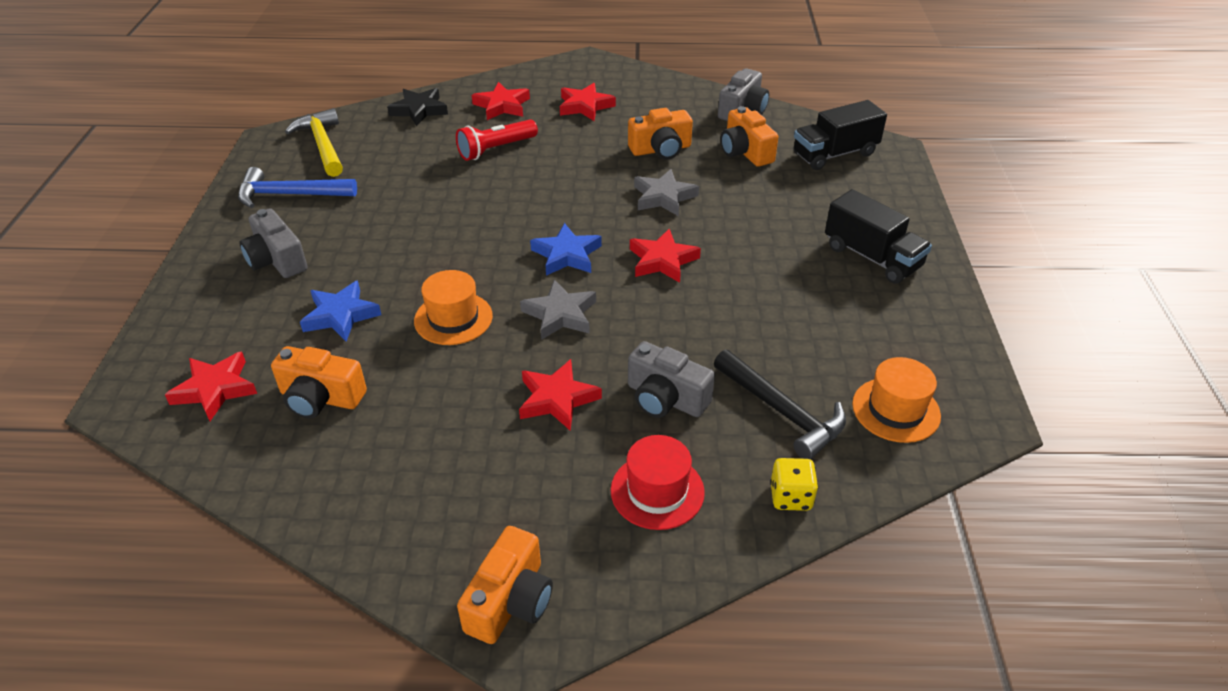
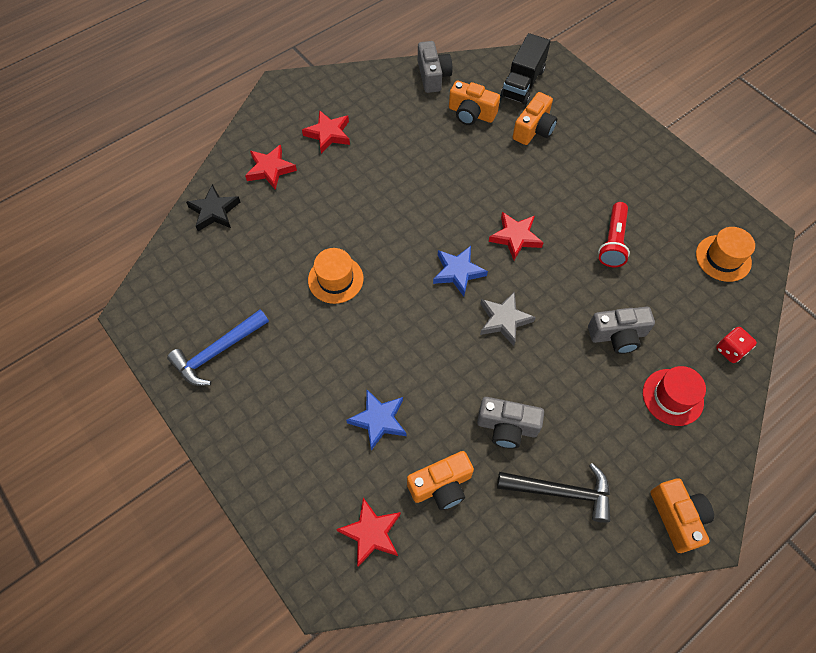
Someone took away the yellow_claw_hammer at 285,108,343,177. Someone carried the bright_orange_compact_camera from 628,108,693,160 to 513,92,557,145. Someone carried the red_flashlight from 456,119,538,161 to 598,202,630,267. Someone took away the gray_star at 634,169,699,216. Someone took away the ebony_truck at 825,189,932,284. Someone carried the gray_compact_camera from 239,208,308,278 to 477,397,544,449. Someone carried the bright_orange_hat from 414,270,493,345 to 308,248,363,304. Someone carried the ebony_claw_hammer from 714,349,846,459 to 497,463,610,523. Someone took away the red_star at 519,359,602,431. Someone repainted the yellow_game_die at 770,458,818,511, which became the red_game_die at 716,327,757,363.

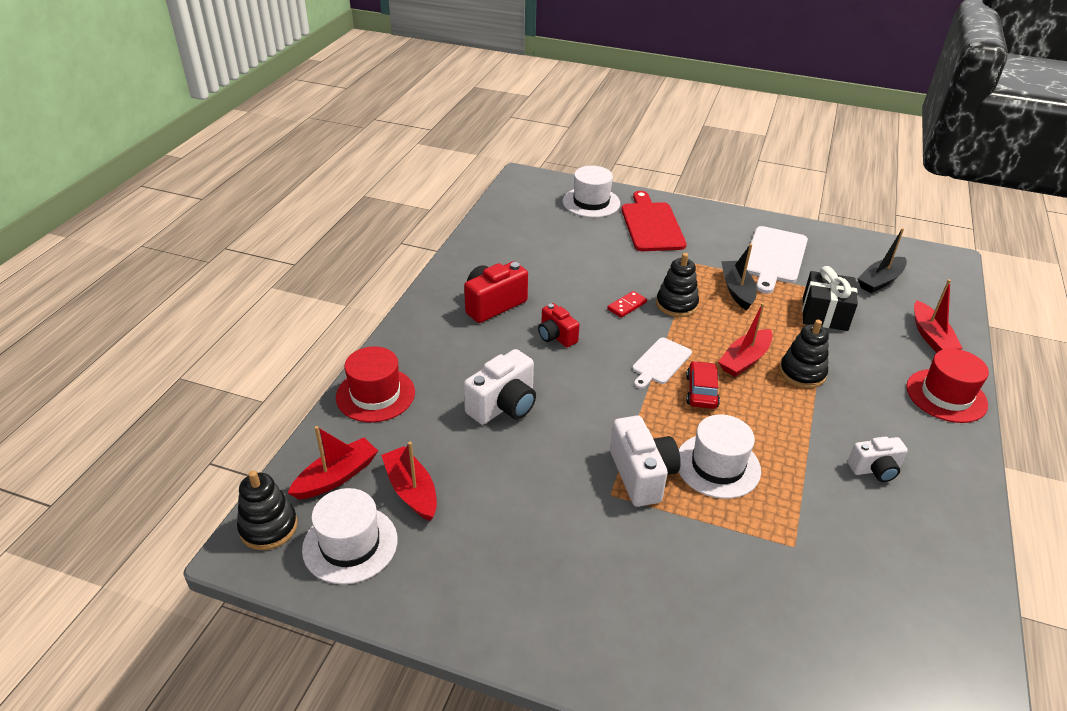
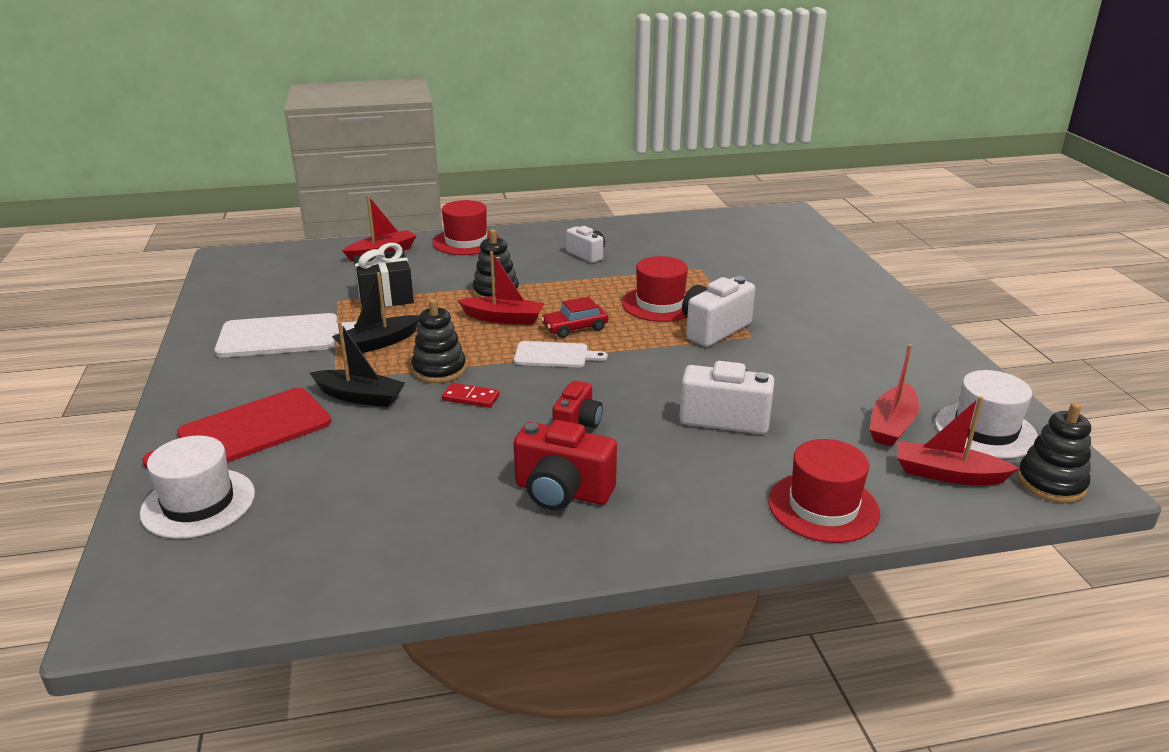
Someone carried the ebony_sailboat from 857,228,907,293 to 310,322,405,407. Someone repainted the pure_white_hat at 679,414,761,499, which became the red_hat at 622,256,688,322.

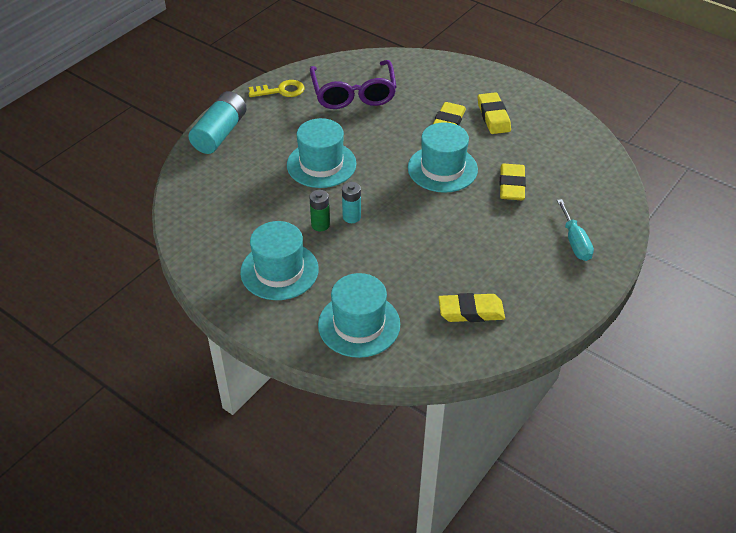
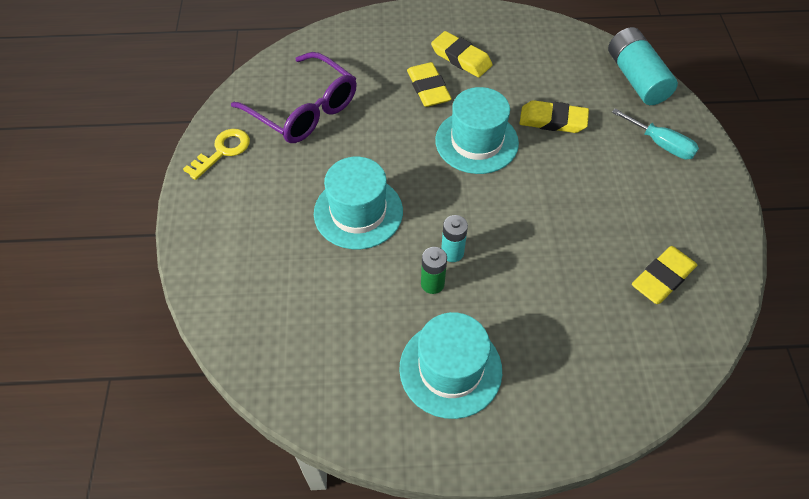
Someone carried the turquoise_battery from 189,91,247,154 to 608,27,678,105. Someone rotated the yellow_gum_eraser at 500,163,526,200 by 45 degrees counterclockwise. Someone took away the turquoise_hat at 318,273,400,358.

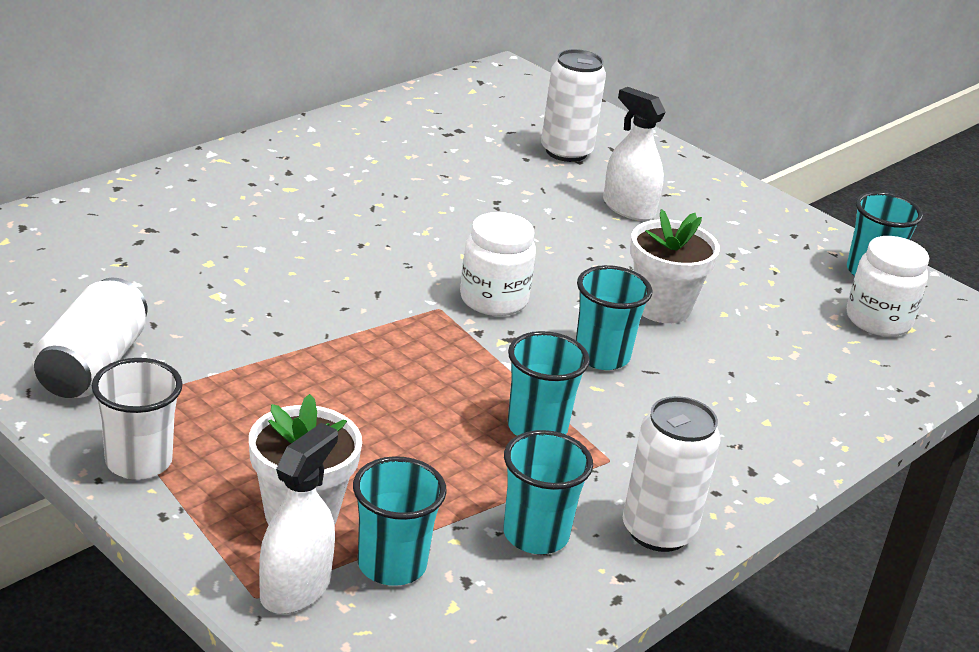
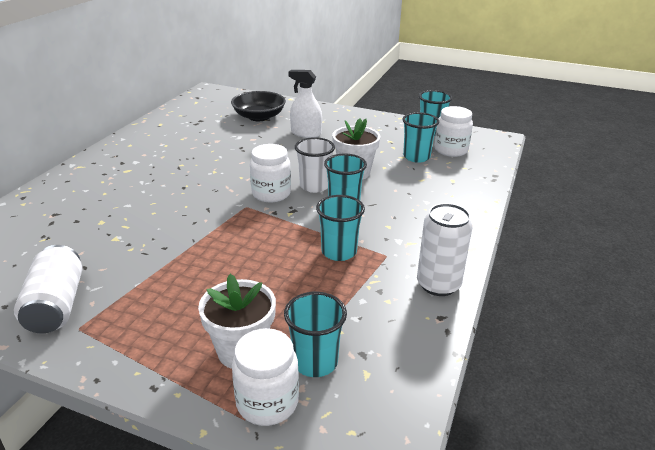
Someone swapped the pure_white_can at 541,49,606,162 for the ebony_deep_dish at 231,91,286,121. Someone carried the pure_white_beaker from 92,358,183,480 to 295,137,335,193. Someone swapped the pure_white_sprayer at 259,423,338,614 for the pure_white_preserve_jar at 232,328,299,426. Someone carried the turquoise_beaker from 503,430,593,554 to 402,112,439,163.

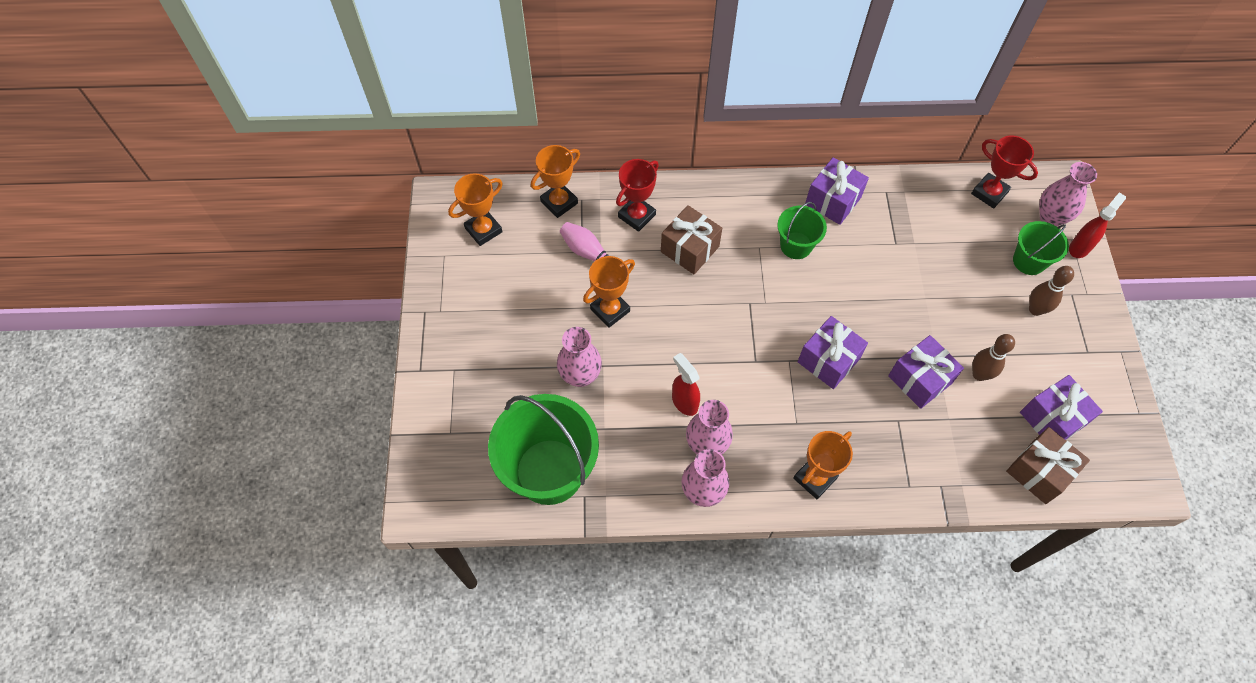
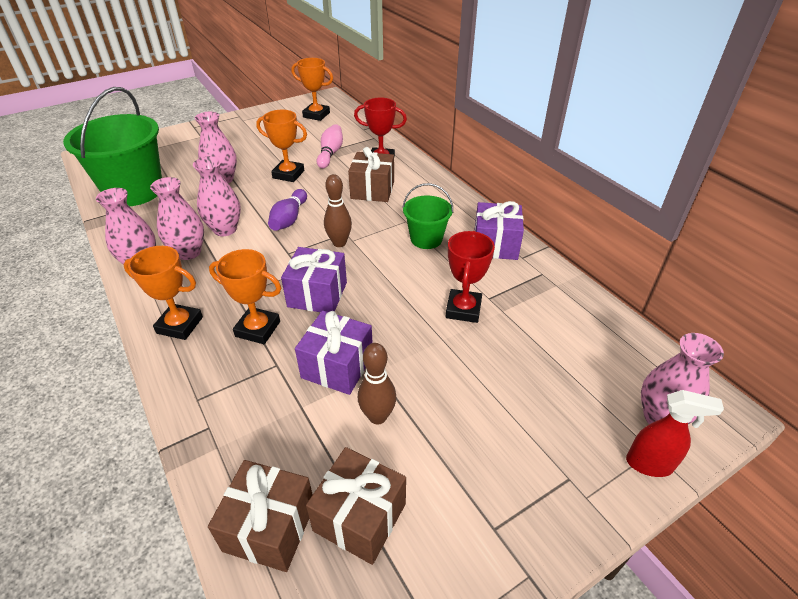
Someone carried the red_trophy from 971,135,1038,208 to 446,231,495,323. Someone carried the bright_orange_trophy from 531,145,580,218 to 209,249,281,344. Someone took away the emerald_pail at 1013,221,1069,275. Someone carried the russet_bowling_pin from 1029,266,1074,316 to 324,174,352,247. Someone swapped the red_sprayer at 672,353,700,416 for the rose-pink_tall_vase at 193,156,241,236. Someone repainted the violet_present at 1020,375,1103,440, which became the russet_present at 306,447,406,565. Someone put down the violet_bowling_pin at 268,189,307,231.

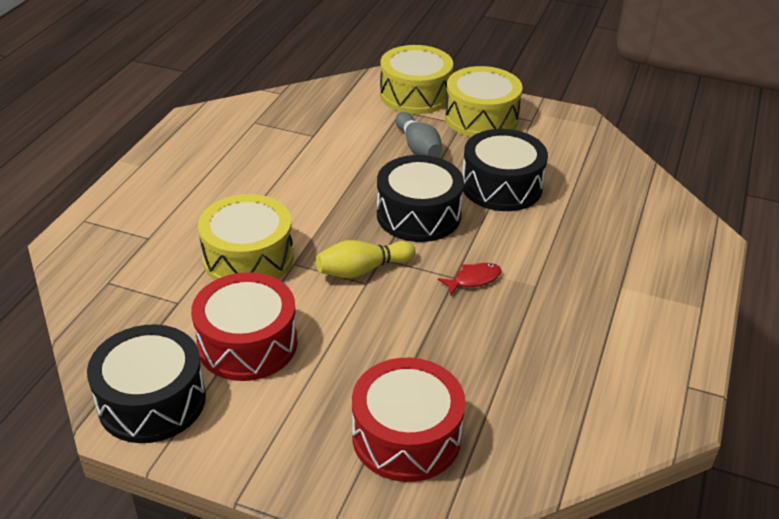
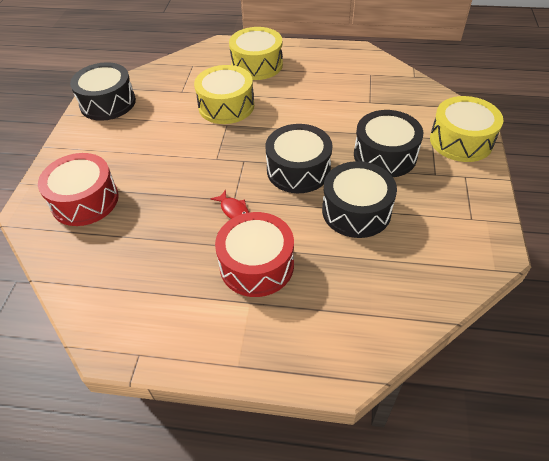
Someone carried the yellow_toy_drum from 445,66,523,137 to 229,27,283,80. Someone swapped the gray_bowling_pin at 395,112,443,157 for the ebony_toy_drum at 354,110,423,177. Someone took away the yellow_bowling_pin at 316,240,416,278. Someone carried the red_toy_drum from 191,272,298,381 to 215,212,294,297.

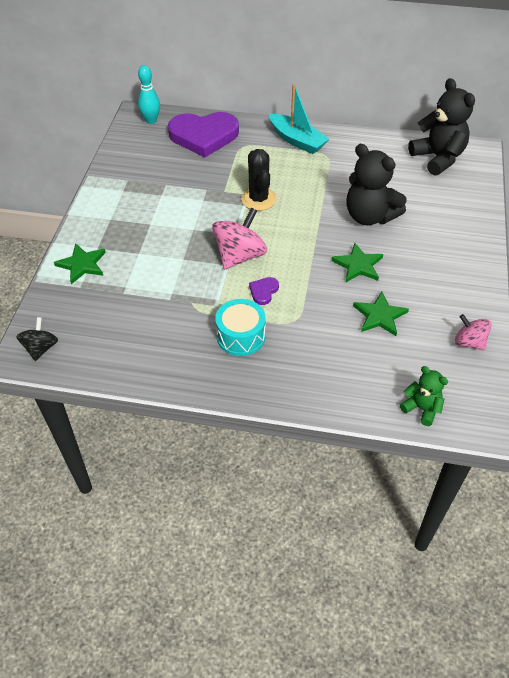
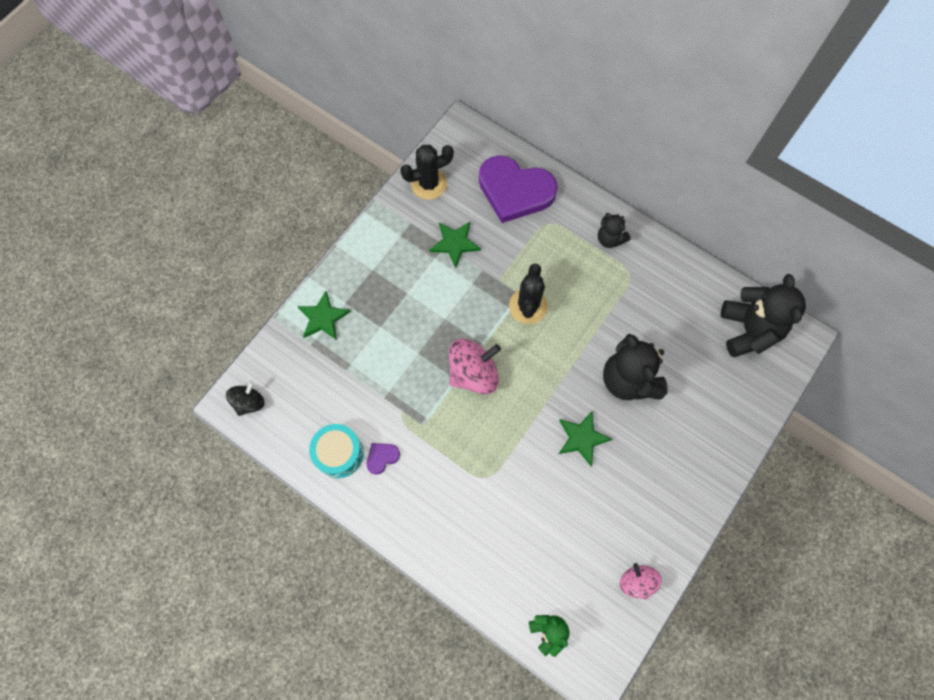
Someone took away the turquoise_bowling_pin at 138,65,160,124. Someone swapped the turquoise_sailboat at 269,84,329,154 for the ebony_teddy at 598,213,631,248. Someone carried the violet_love_heart from 249,277,279,305 to 367,443,400,475. Someone carried the emerald_star from 353,292,409,336 to 430,222,481,268. Someone carried the turquoise_toy_drum from 215,299,266,356 to 309,424,364,478. Someone put down the ebony_prickly_plant at 400,145,454,200.

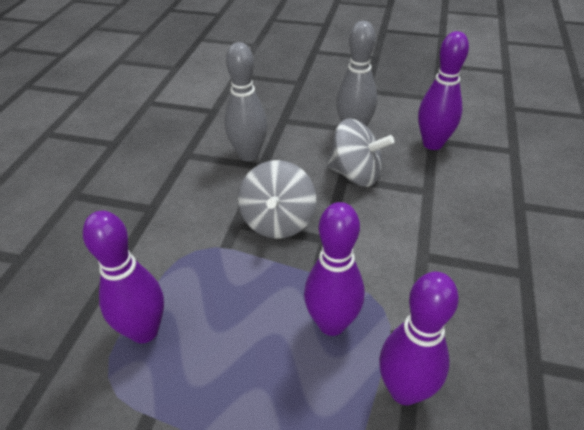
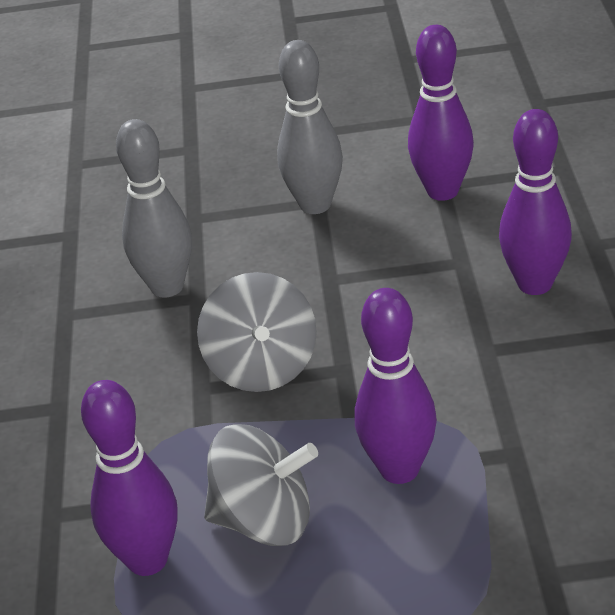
Someone carried the gray_toy_top from 326,119,394,187 to 204,424,318,546. Someone carried the violet_bowling_pin from 379,272,459,405 to 499,109,572,295.

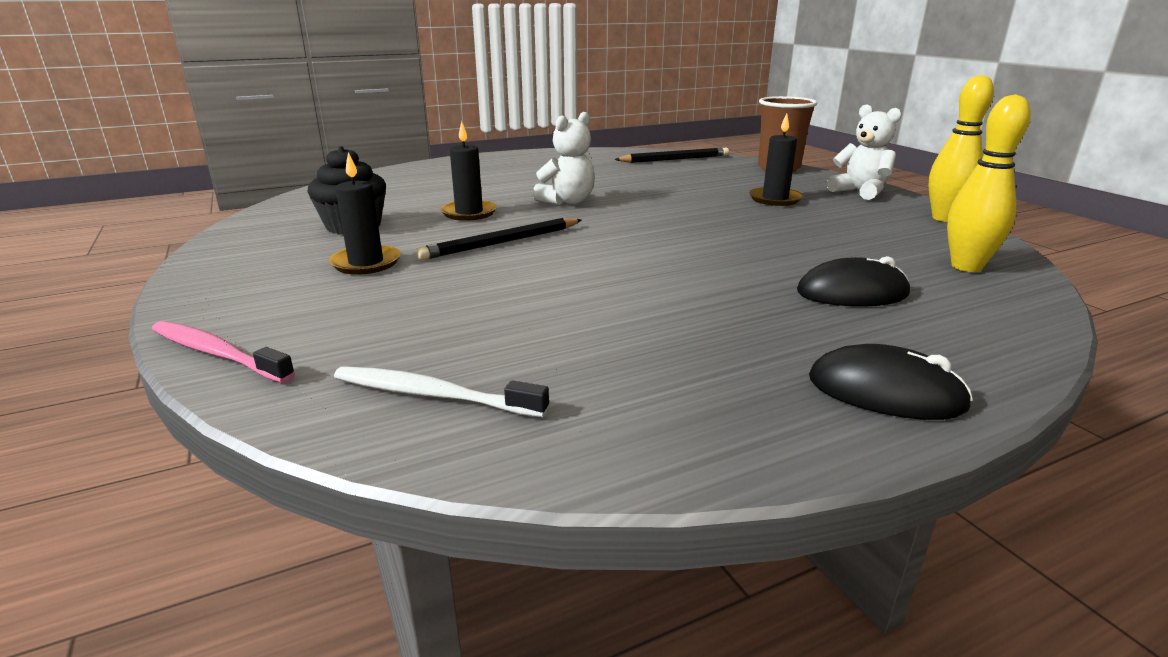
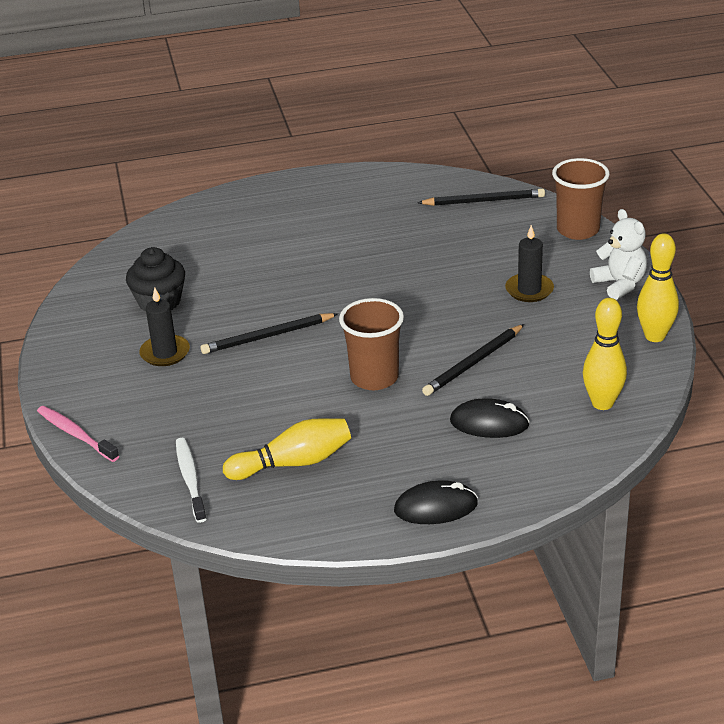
Someone took away the pure_white_teddy at 533,112,595,205. Someone took away the ebony_pillar_candle at 440,121,497,221. Someone rotated the ebony_PC_mouse at 809,344,973,420 by 45 degrees counterclockwise. Someone rotated the pure_white_dental_brush at 334,366,549,417 by 45 degrees clockwise. Someone put down the russet_beaker at 339,298,404,390. Someone put down the ebony_wooden_pencil at 422,324,524,396. Someone put down the yellow_bowling_pin at 223,418,351,480.

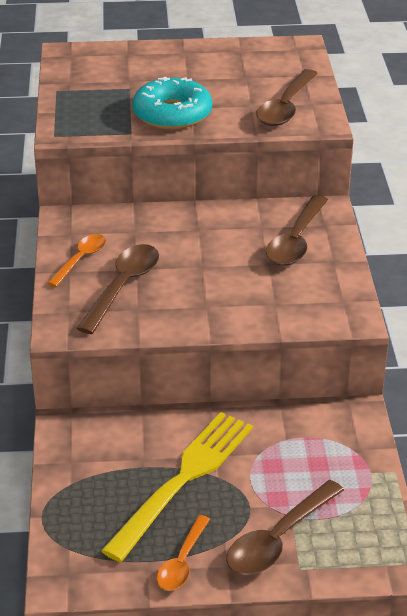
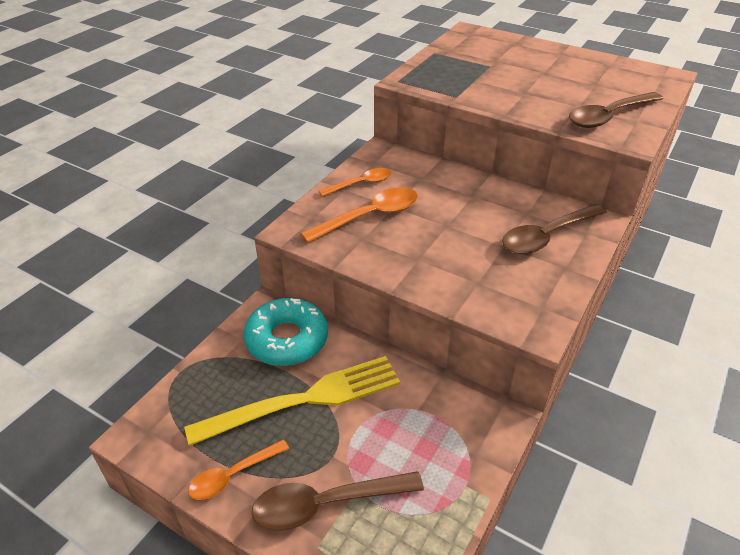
Someone carried the turquoise_glazed_donut from 132,77,212,129 to 244,298,328,366. Someone repainted the russet_tablespoon at 76,244,159,334, which became the bright_orange_tablespoon at 300,187,418,243.

